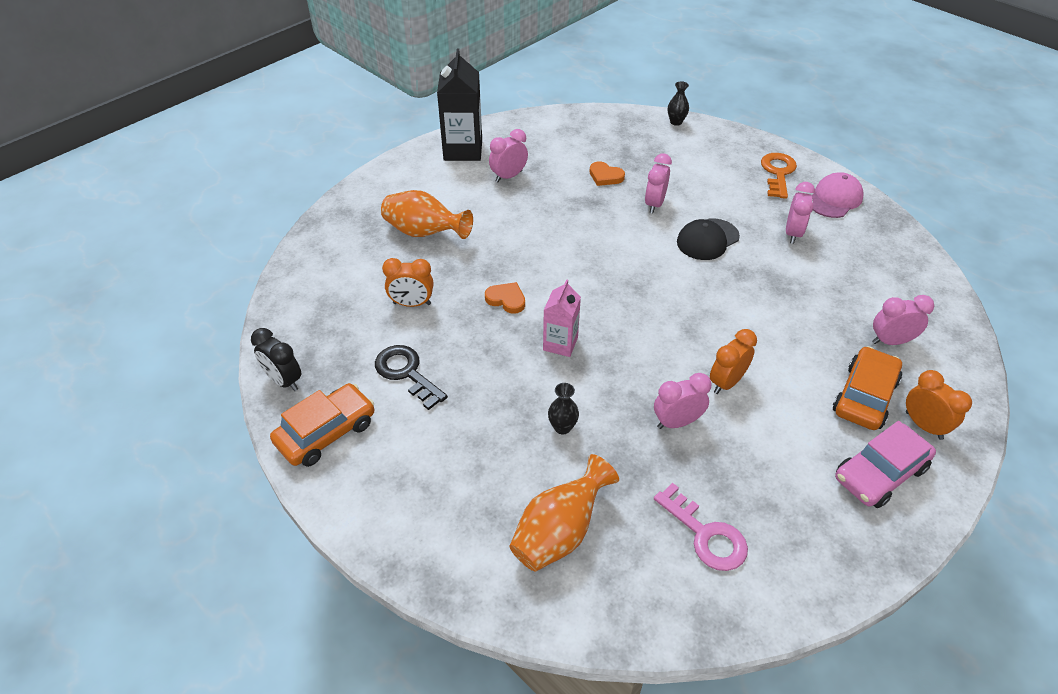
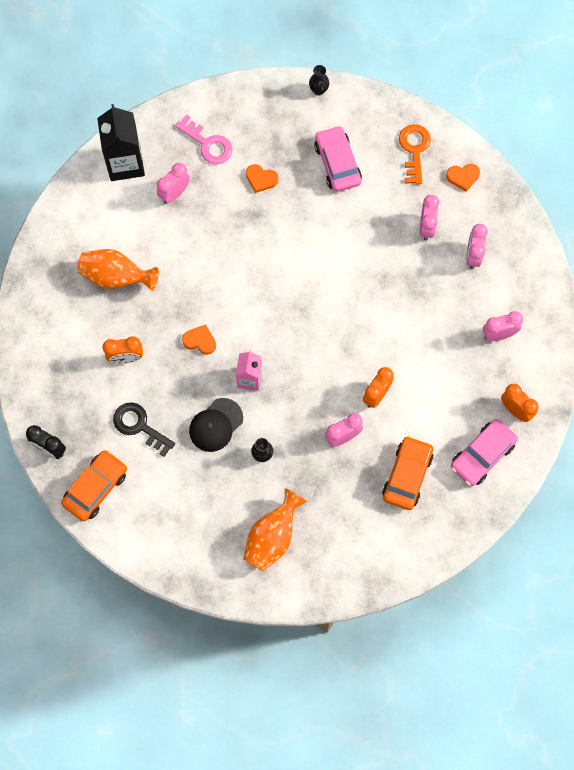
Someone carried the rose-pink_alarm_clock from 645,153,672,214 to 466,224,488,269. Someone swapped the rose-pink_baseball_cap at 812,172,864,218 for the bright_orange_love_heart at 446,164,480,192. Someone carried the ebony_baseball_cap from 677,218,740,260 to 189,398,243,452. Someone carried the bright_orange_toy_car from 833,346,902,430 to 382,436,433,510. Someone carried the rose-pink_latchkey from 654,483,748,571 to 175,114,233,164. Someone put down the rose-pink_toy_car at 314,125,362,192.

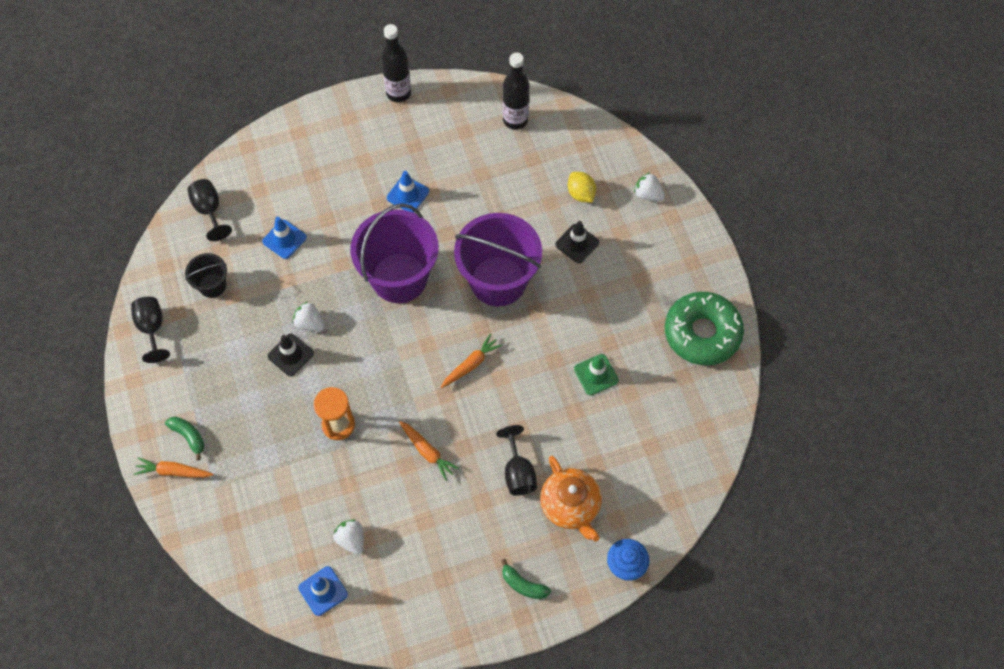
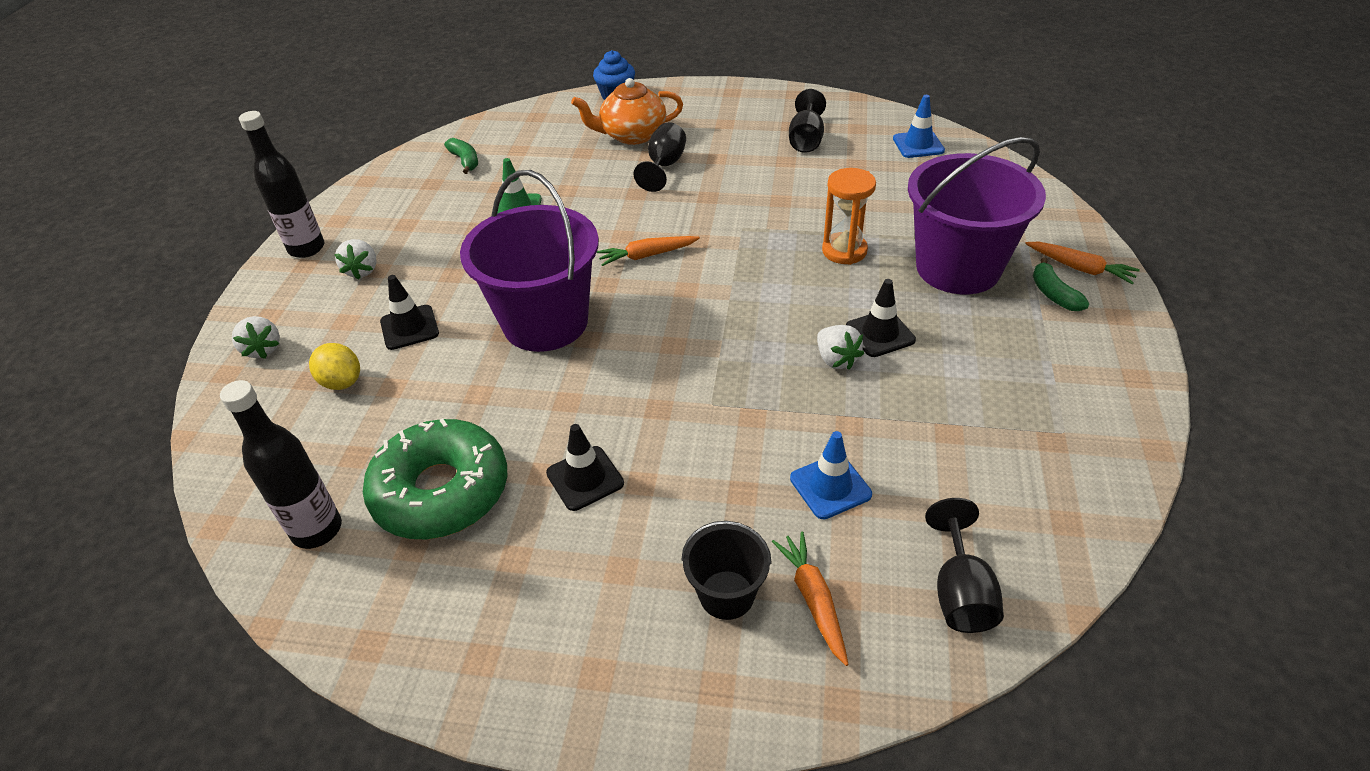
Someone carried the ebony_drink_bottle from 381,24,411,102 to 239,111,324,258. Someone repainted the blue_road_cone at 387,171,429,213, which became the ebony_road_cone at 546,424,624,511. Someone rotated the yellow_citrus_fruit at 568,172,596,202 by 45 degrees counterclockwise. Someone carried the violet_pail from 351,203,439,303 to 908,137,1046,294. Someone carried the ebony_pail from 185,253,227,298 to 681,521,772,620. Someone carried the emerald_glazed_donut from 665,292,744,365 to 363,418,507,539. Someone carried the ebony_goblet from 131,297,170,363 to 789,89,826,153. Someone carried the bright_orange_toy_carrot from 399,421,459,481 to 772,531,849,666. Someone rotated the bright_orange_teapot at 540,456,602,542 by 105 degrees counterclockwise. Someone carried the pure_white_berry from 334,520,364,555 to 334,239,377,280. Someone carried the emerald_banana_fruit from 501,559,551,599 to 444,138,478,174.

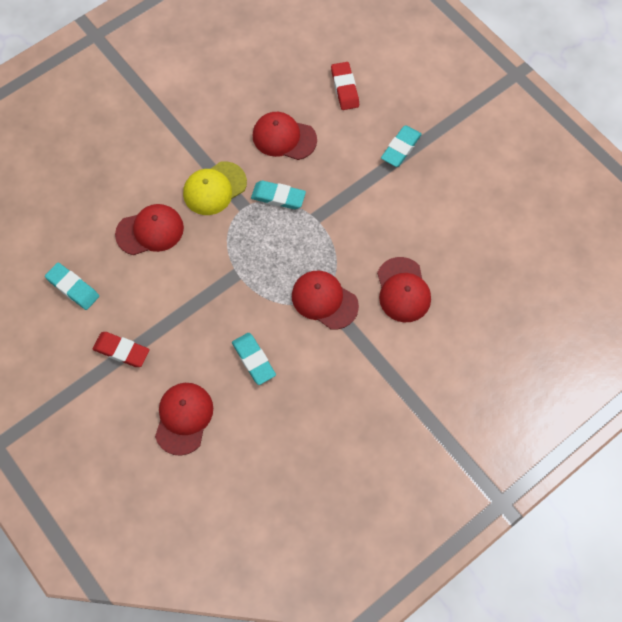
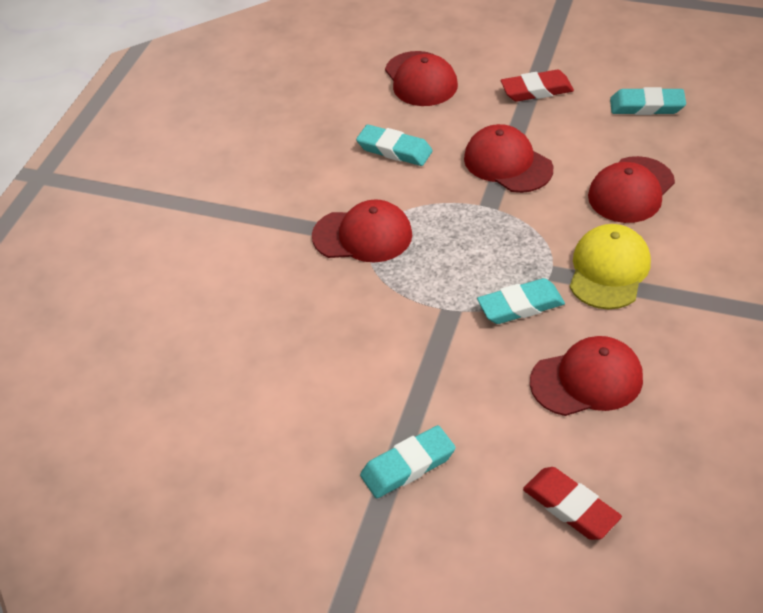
Someone rotated the turquoise_gum_eraser at 381,125,422,167 by 60 degrees clockwise. Someone carried the red_baseball_cap from 377,257,431,322 to 464,124,553,193.

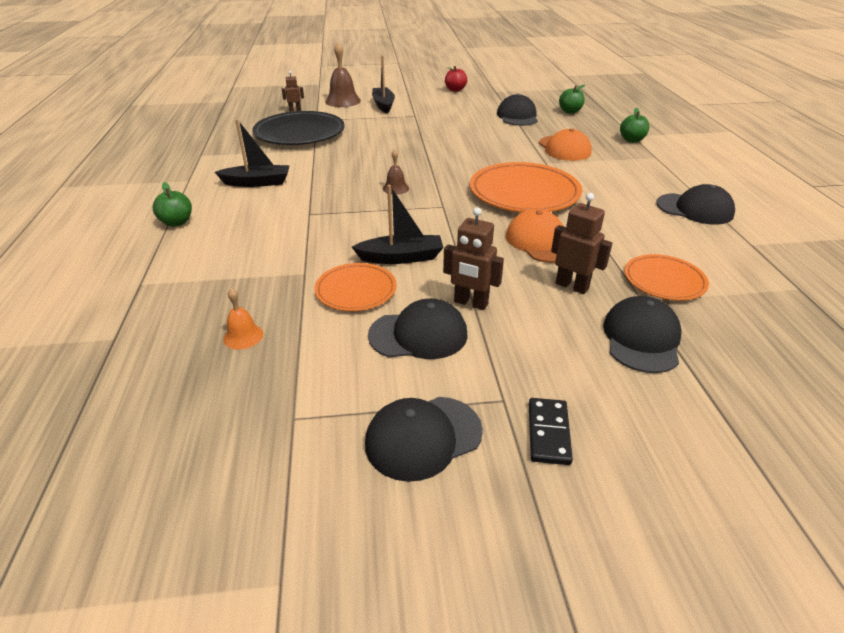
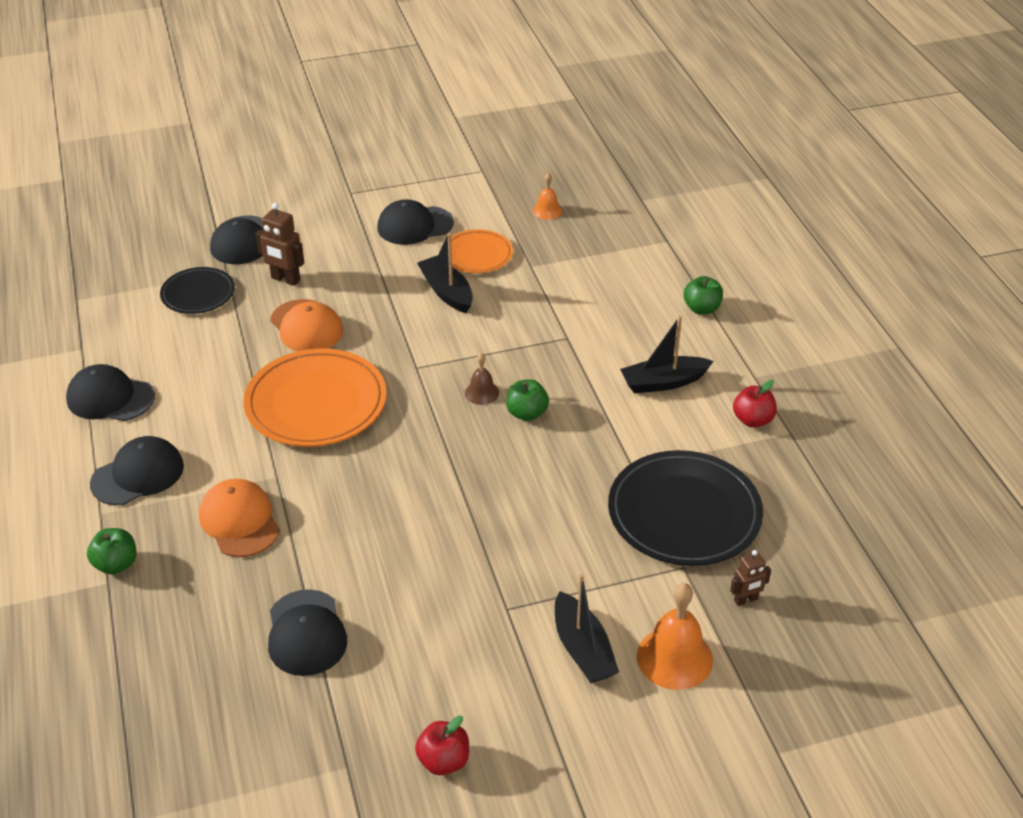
Someone repainted the russet_hand_bell at 325,42,361,107, which became the bright_orange_hand_bell at 637,583,713,690. Someone carried the emerald_toy_apple from 559,85,585,114 to 506,379,549,421. Someone rotated the ebony_sailboat at 352,185,443,264 by 75 degrees clockwise. Someone took away the russet_toy_robot at 443,207,504,310. Someone repainted the bright_orange_flat_dish at 625,254,709,300, which became the ebony_flat_dish at 160,267,235,314. Someone carried the ebony_baseball_cap from 365,397,483,482 to 90,436,184,505. Someone took away the ebony_domino_tile at 529,398,573,465. Someone put down the red_toy_apple at 733,380,777,428.

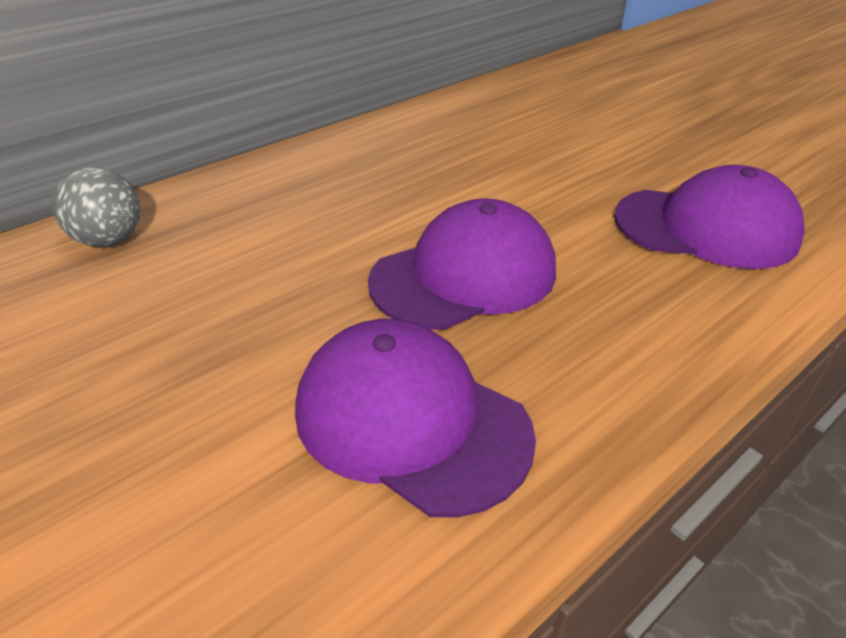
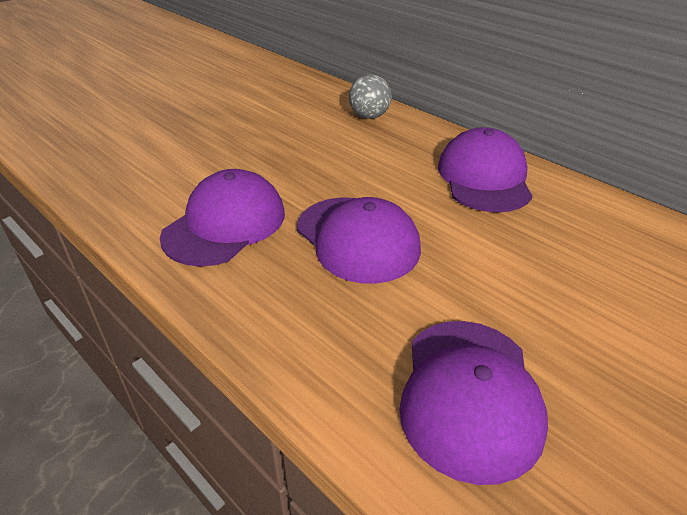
Someone put down the violet_baseball_cap at 438,127,532,212.

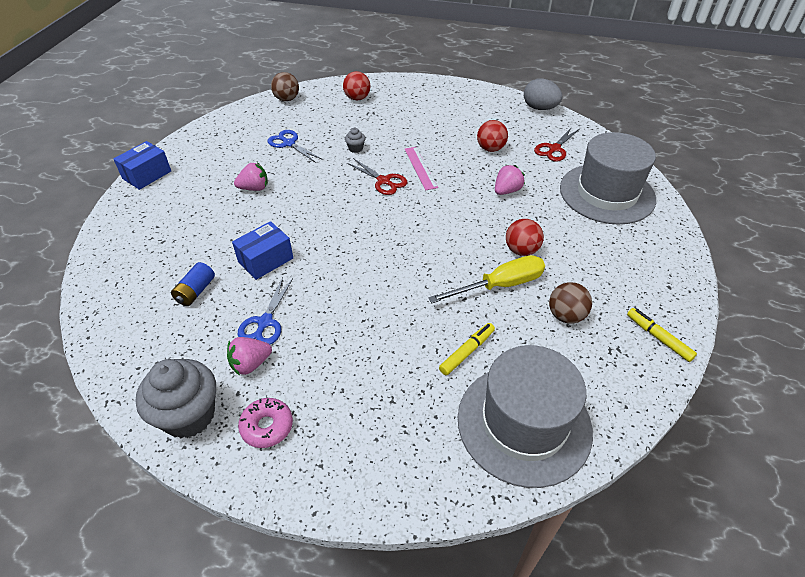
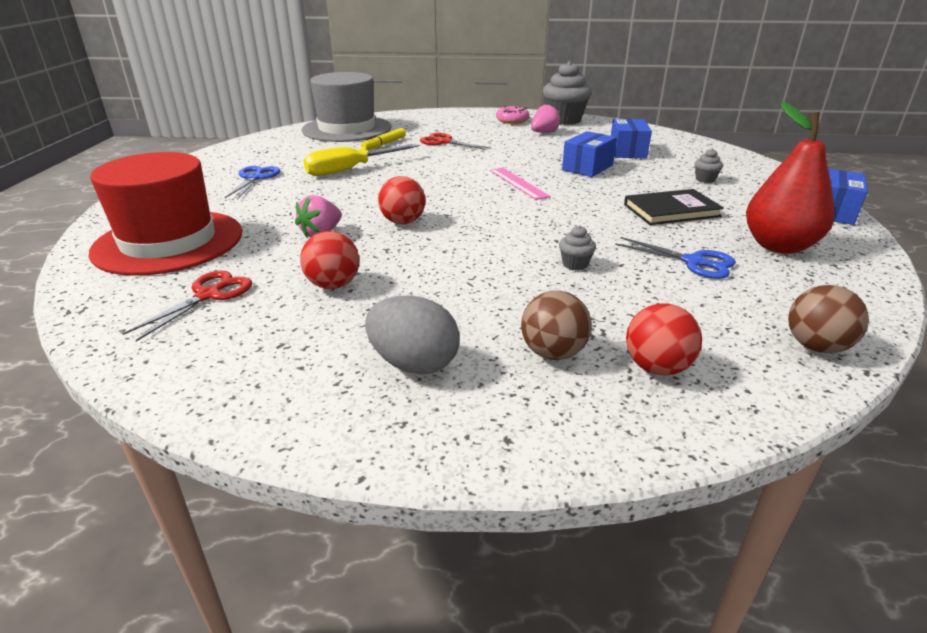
Someone carried the gray_egg_shape from 524,78,563,110 to 365,296,460,375. Someone repainted the gray_hat at 560,132,656,224, which became the red_hat at 88,152,242,276. Someone carried the rose-pink_measuring_stick from 405,147,438,190 to 490,168,550,200. Someone carried the red_shears from 347,158,407,195 to 420,133,491,150. Someone swapped the rose-pink_berry at 234,163,268,191 for the ebony_hardcover at 624,189,724,225. Someone carried the red_sphere from 506,219,544,256 to 378,176,425,224. Someone swapped the blue_battery at 171,262,215,306 for the blue_parcel at 611,119,652,159. Someone carried the blue_shears from 238,277,293,345 to 225,166,280,200. Someone carried the russet_sphere from 549,282,592,324 to 521,291,592,360. Someone took away the yellow_felt_pen at 627,308,697,362. Someone put down the red_pear at 746,101,834,254. Someone put down the gray_muffin at 695,149,723,183.

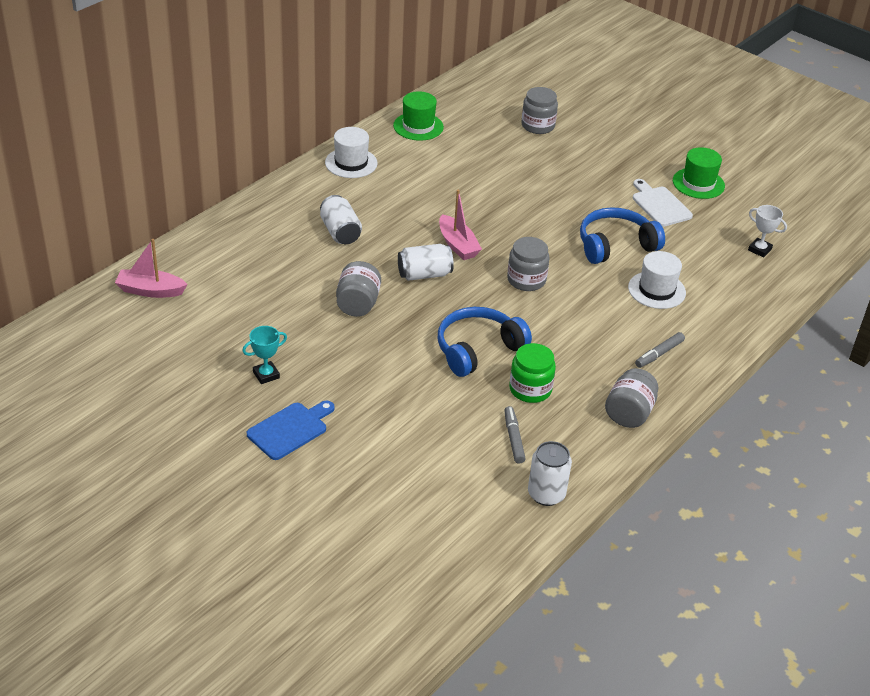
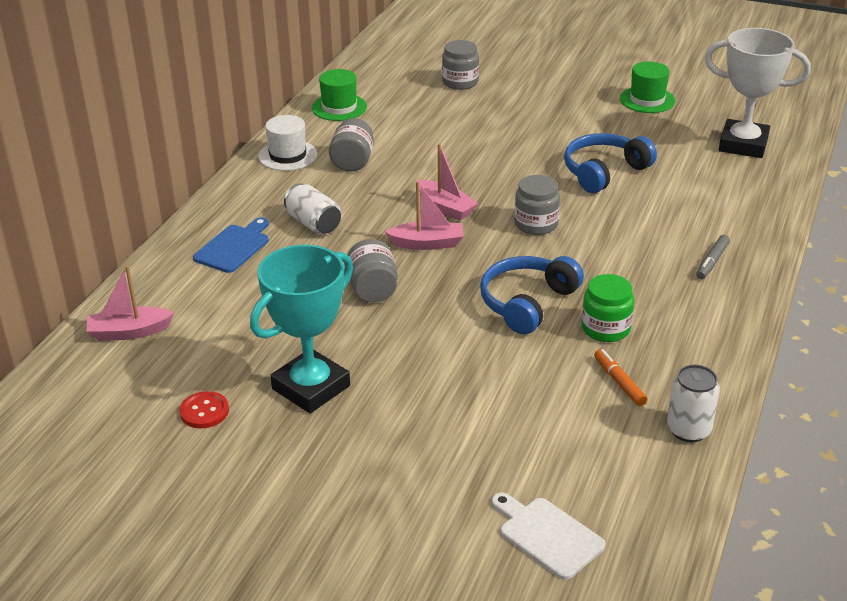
Someone carried the pure_white_bread_board from 633,179,693,227 to 491,492,605,580. Someone scaled the pure_white_trophy at 748,205,787,258 by 2.29. Someone swapped the pure_white_can at 398,244,454,281 for the rose-pink_sailboat at 385,181,463,250. Someone took away the pure_white_hat at 628,251,686,309. Someone scaled the turquoise_trophy at 242,326,287,384 by 2.29. Someone carried the gray_preserve_jar from 605,368,658,428 to 329,118,374,172. Someone carried the blue_bread_board from 247,401,335,460 to 193,217,269,273. Someone repainted the gray_felt_pen at 504,406,526,464, which became the bright_orange_felt_pen at 594,349,647,406. Someone put down the red_sewing_button at 179,391,229,428.

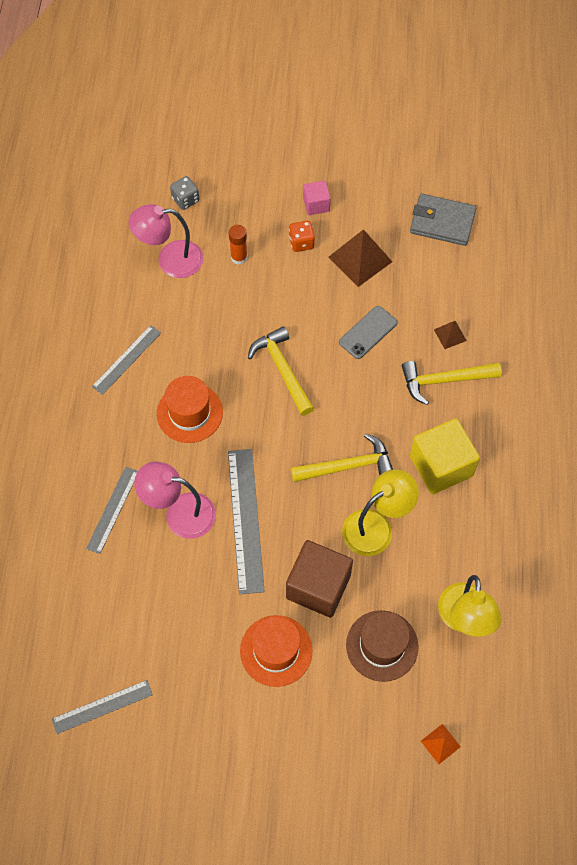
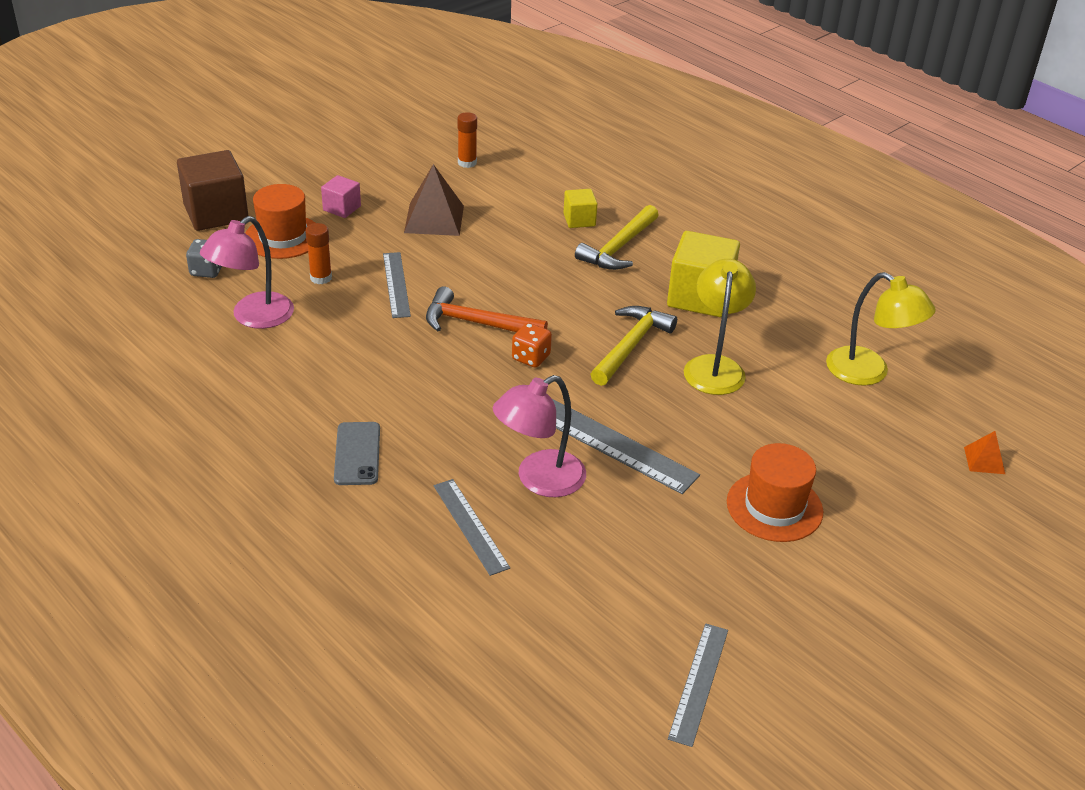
Someone swapped the gray_card_wallet at 410,194,476,246 for the bright_orange_glue at 457,112,477,168. Someone carried the bright_orange_game_die from 289,221,315,252 to 512,323,552,368. Someone carried the gray_phone from 339,306,398,359 to 334,422,380,485. Someone swapped the russet_pyramid at 434,321,467,349 for the yellow_block at 564,189,598,228. Someone carried the gray_measuring_stick from 92,325,161,395 to 383,252,411,318. Someone repainted the yellow_claw_hammer at 248,326,314,416, which became the bright_orange_claw_hammer at 426,286,548,332. Someone carried the bright_orange_hat from 157,376,223,443 to 245,184,315,259. Someone carried the russet_block from 286,540,353,618 to 177,150,248,231. Someone took away the russet_hat at 346,610,419,682.

